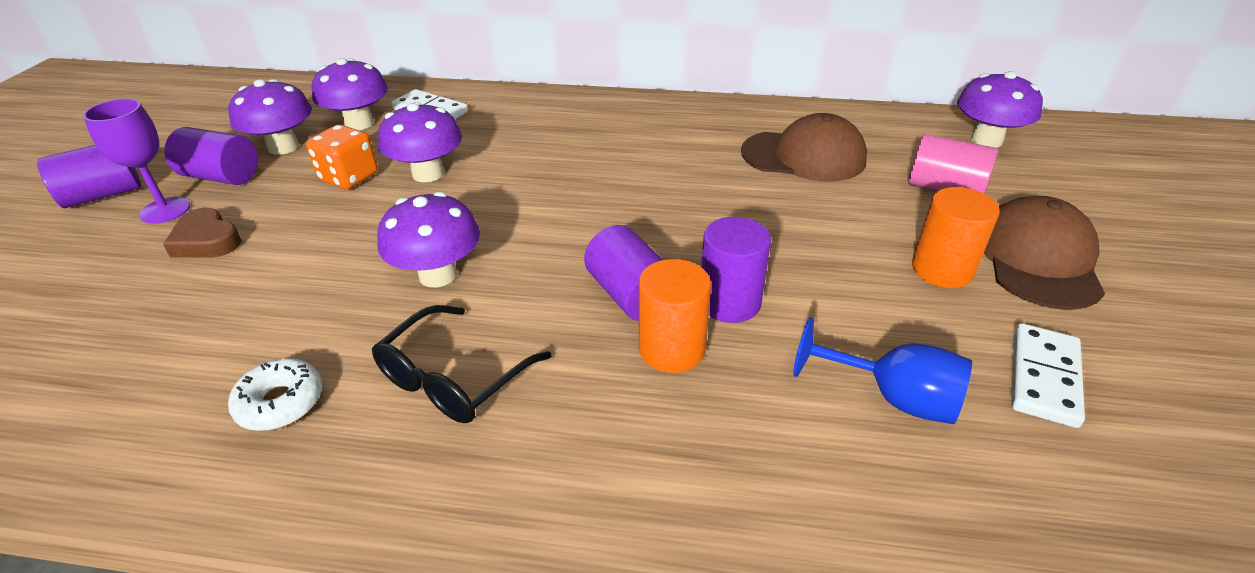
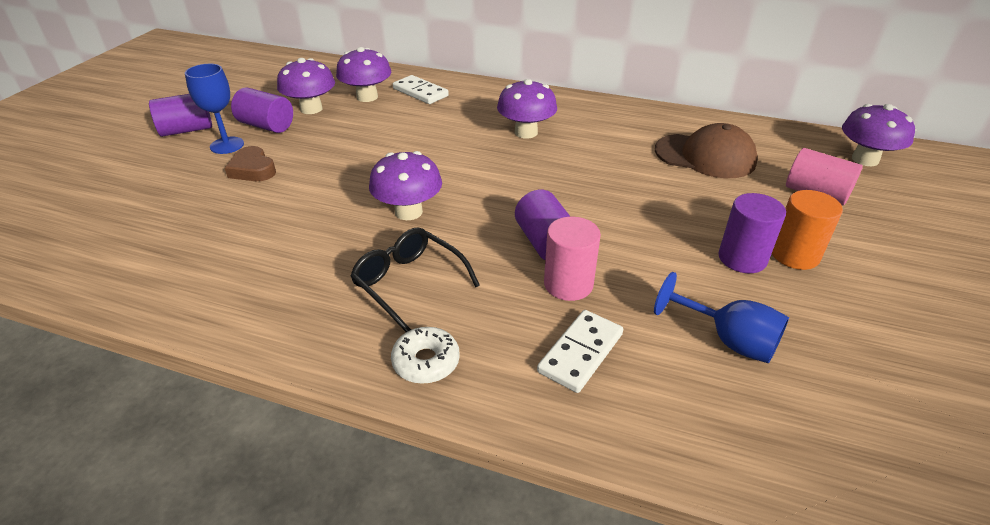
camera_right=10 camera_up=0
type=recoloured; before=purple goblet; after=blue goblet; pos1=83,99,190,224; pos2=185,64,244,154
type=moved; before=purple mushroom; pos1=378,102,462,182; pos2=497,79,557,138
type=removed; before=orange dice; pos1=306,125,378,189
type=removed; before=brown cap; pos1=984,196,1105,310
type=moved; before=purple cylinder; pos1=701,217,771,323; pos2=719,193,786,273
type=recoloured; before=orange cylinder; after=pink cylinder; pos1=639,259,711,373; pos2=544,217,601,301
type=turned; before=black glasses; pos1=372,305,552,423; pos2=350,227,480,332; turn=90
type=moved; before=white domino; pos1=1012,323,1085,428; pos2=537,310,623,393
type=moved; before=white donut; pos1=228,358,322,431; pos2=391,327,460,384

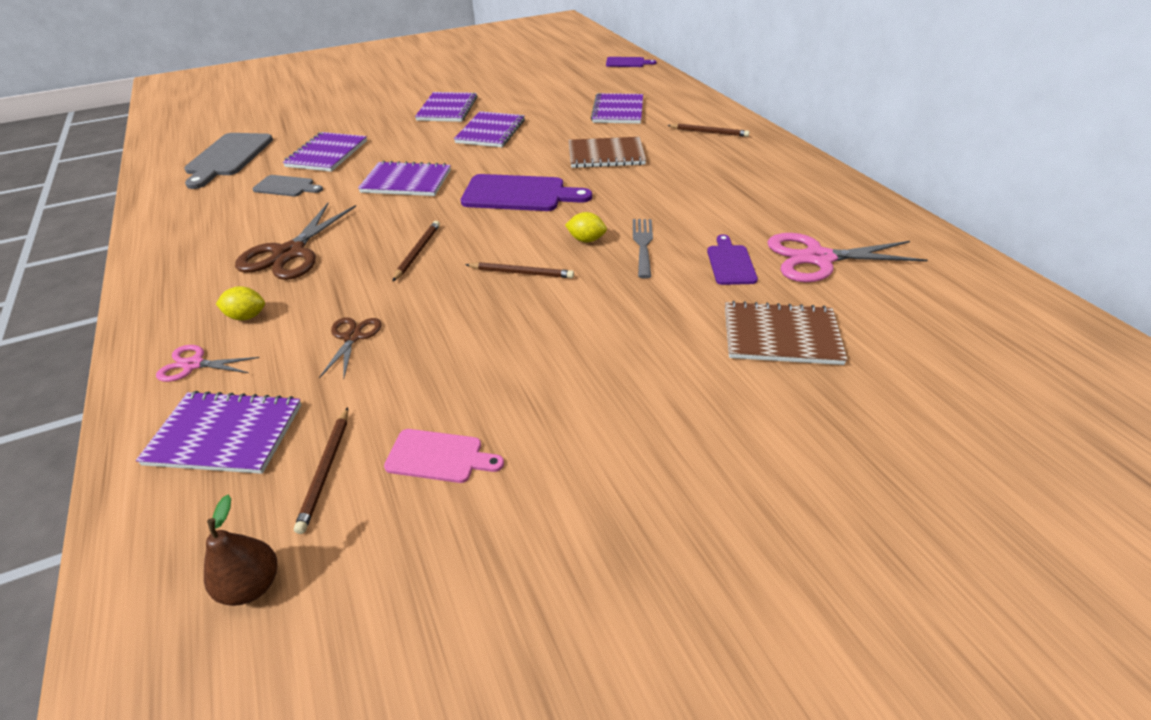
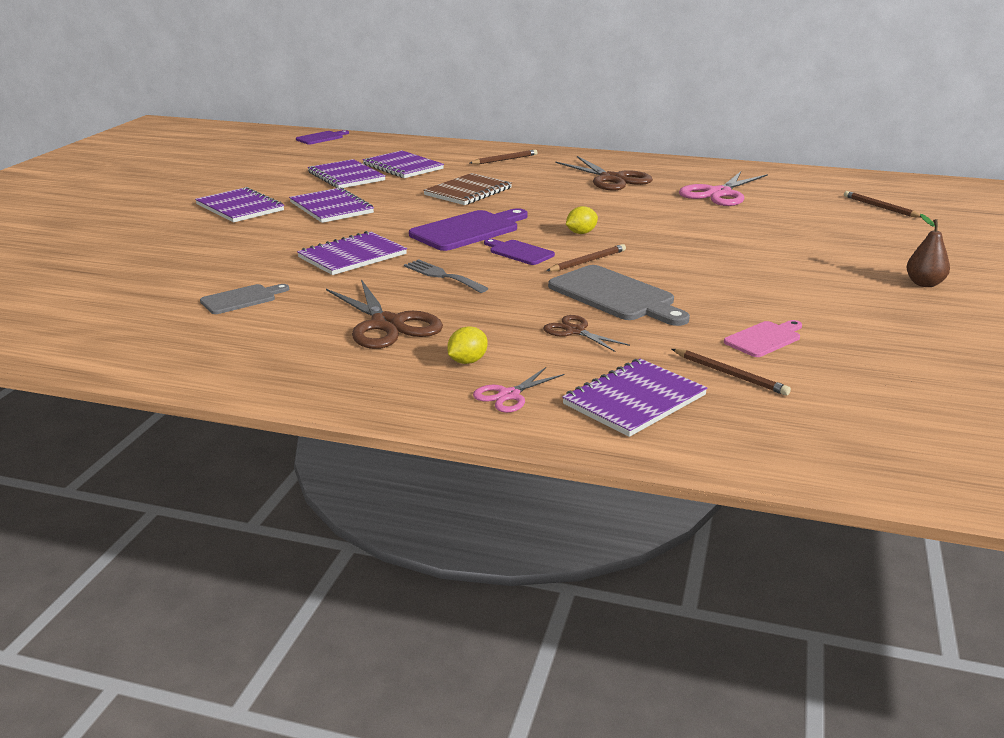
camera_right=-50 camera_up=-15
type=moved; before=purple notebook; pos1=283,132,367,172; pos2=308,159,386,188
type=moved; before=grey cutting board; pos1=184,133,273,189; pos2=548,265,690,326
type=moved; before=grey fork; pos1=633,219,653,278; pos2=404,259,489,293
type=moved; before=brown pencil; pos1=392,221,440,282; pos2=844,191,921,218
type=moved; before=purple cutting board; pos1=707,234,758,285; pos2=484,239,555,265
type=removed; before=brown notebook; pos1=725,301,847,365
type=moved; before=brown pear; pos1=204,495,277,606; pos2=906,214,950,287
type=added; after=brown scissors; pos2=555,156,653,191

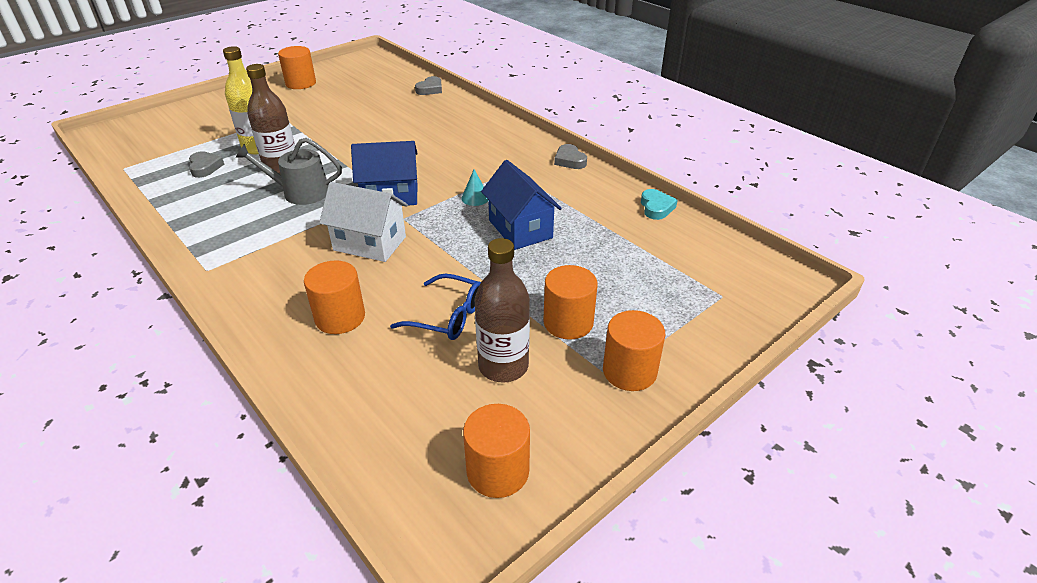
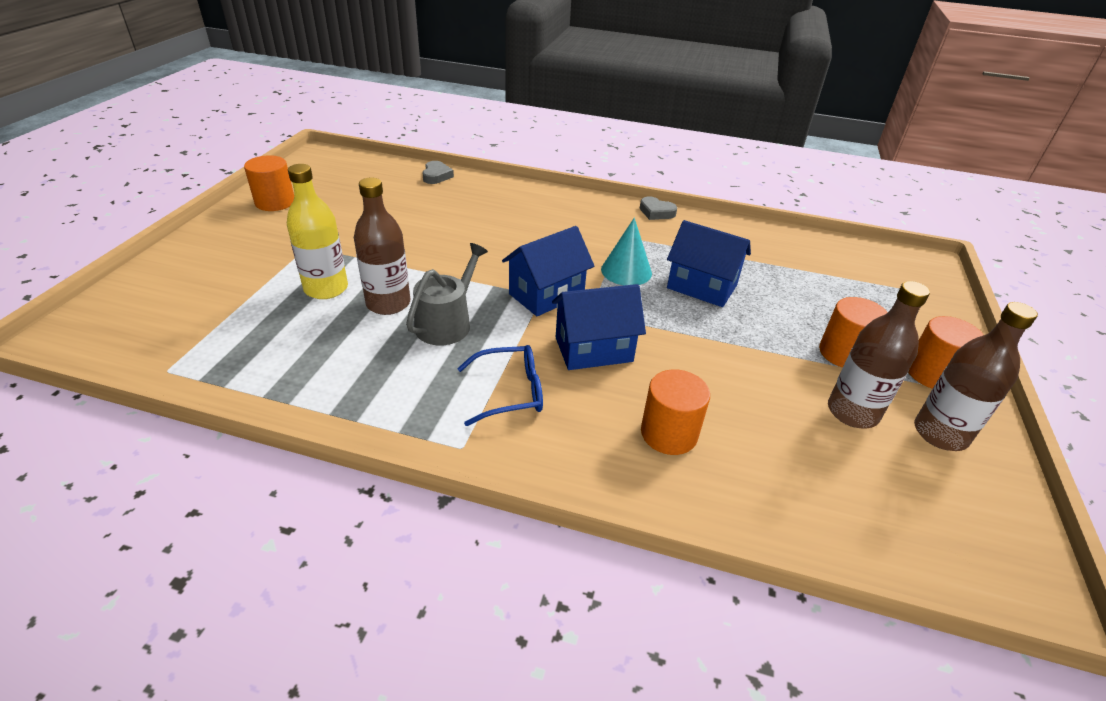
camera_right=-35 camera_up=0
type=turned; before=grey watering can; pos1=235,138,342,205; pos2=406,243,488,345; turn=150
type=removed; before=grey heart; pos1=189,151,224,178
type=resized; before=turquoise cone; pos1=461,169,488,206; pos2=601,218,652,285; scale=1.68
type=recoloured; before=white house; after=blue house; pos1=319,182,408,262; pos2=552,284,646,370
type=removed; before=turquoise heart; pos1=641,189,678,220
type=moved; before=blue glasses; pos1=390,274,481,340; pos2=457,345,543,426
type=removed; before=orange cylinder; pos1=463,404,530,498
type=added; after=brown bottle; pos2=914,302,1038,451

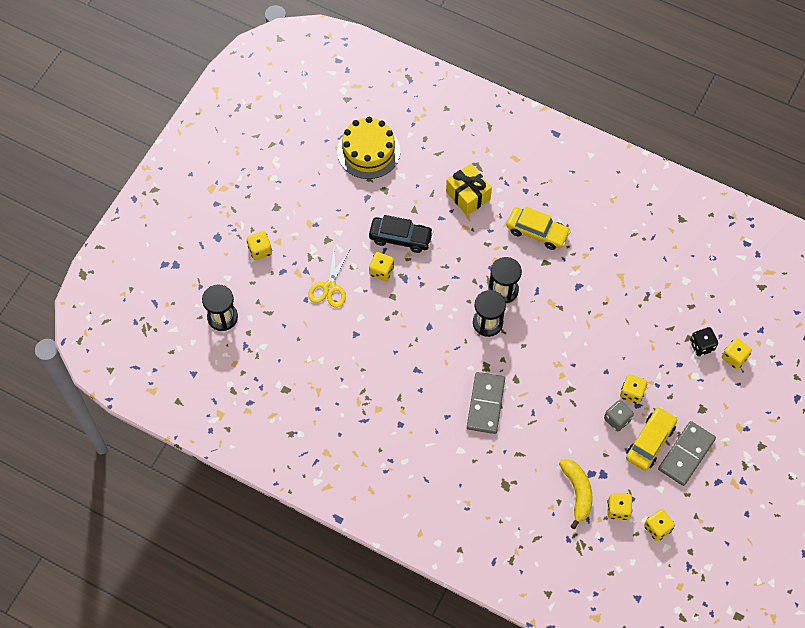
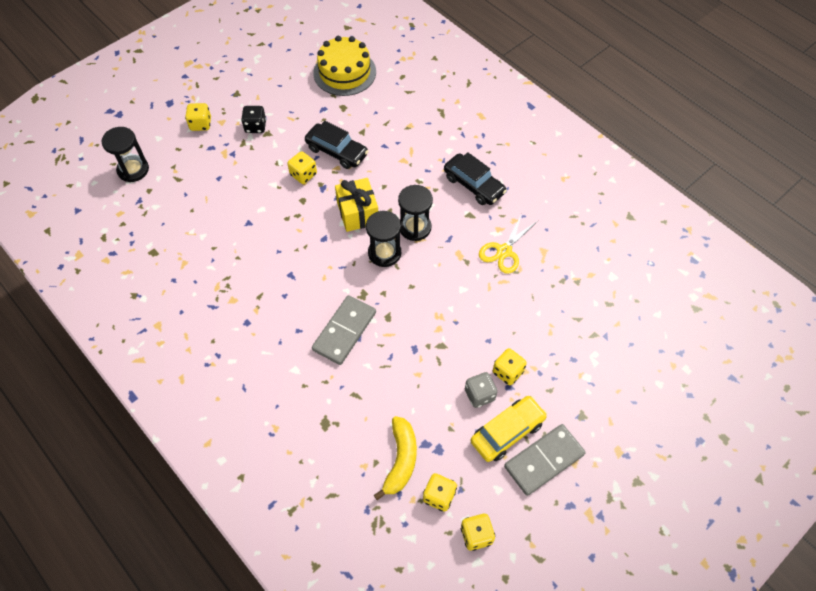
camera_right=20 camera_up=-5
type=moved; before=yellow gift; pos1=446,164,492,215; pos2=335,178,378,232
type=recoloured; before=yellow car; after=black car; pos1=506,206,571,250; pos2=444,152,507,205
type=moved; before=yellow scissors; pos1=308,250,350,308; pos2=479,213,537,274
type=moved; before=black dice; pos1=690,327,718,356; pos2=241,106,266,133
type=removed; before=yellow dice; pos1=722,338,752,369

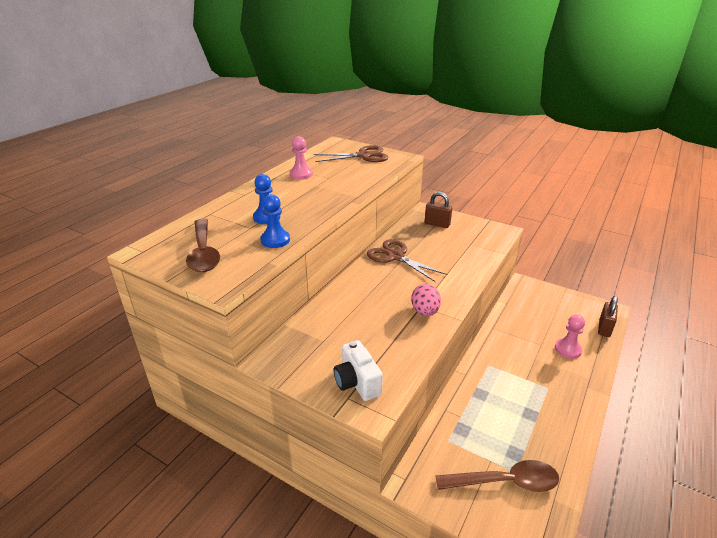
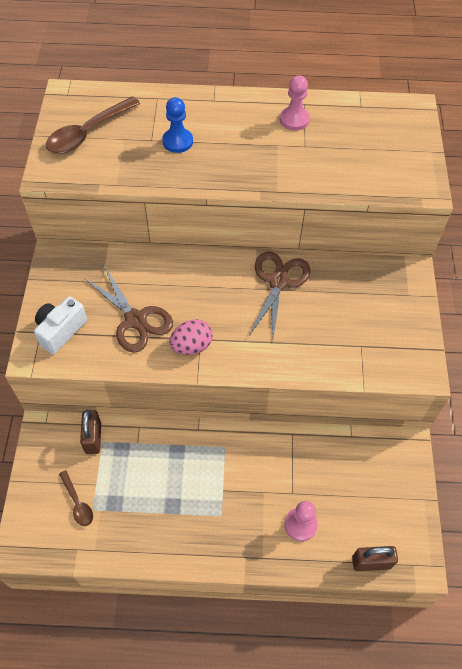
camera_right=60 camera_up=25
type=moved; before=brown scissors; pos1=314,145,389,162; pos2=84,266,173,353
type=moved; before=brown padlock; pos1=425,192,452,228; pos2=80,410,101,454
type=removed; before=blue pawn; pos1=261,194,290,248
type=resized; before=brown spoon; pos1=435,460,559,492; pos2=59,470,93,526; scale=0.54

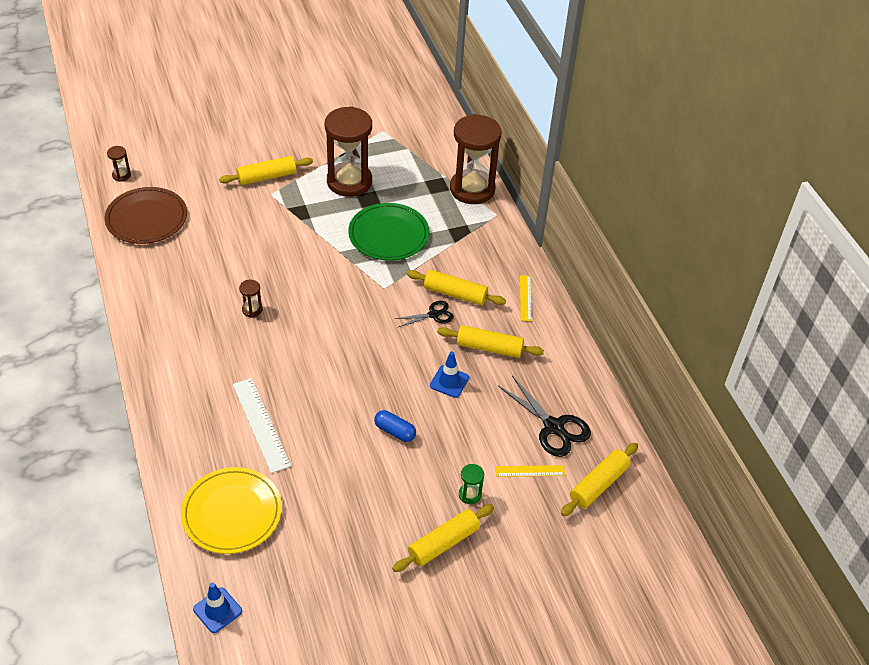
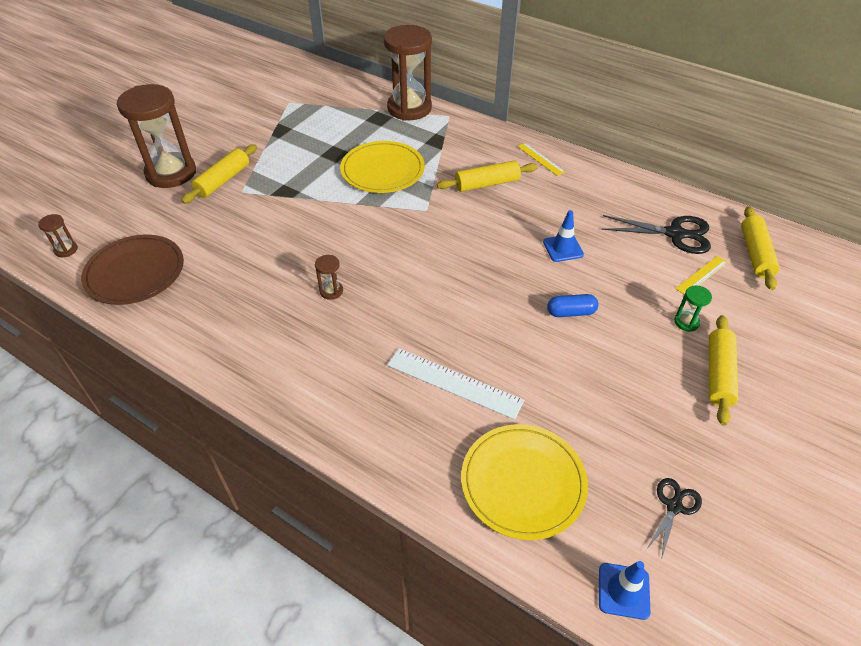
camera_right=-35 camera_up=0
type=moved; before=brown hourglass; pos1=325,106,372,197; pos2=117,84,196,188
type=recoloured; before=green plate; after=yellow plate; pos1=348,203,429,261; pos2=340,141,425,193
type=moved; before=black scissors; pos1=395,301,454,327; pos2=646,478,702,560
type=removed; before=yellow rolling pin; pos1=437,325,544,358

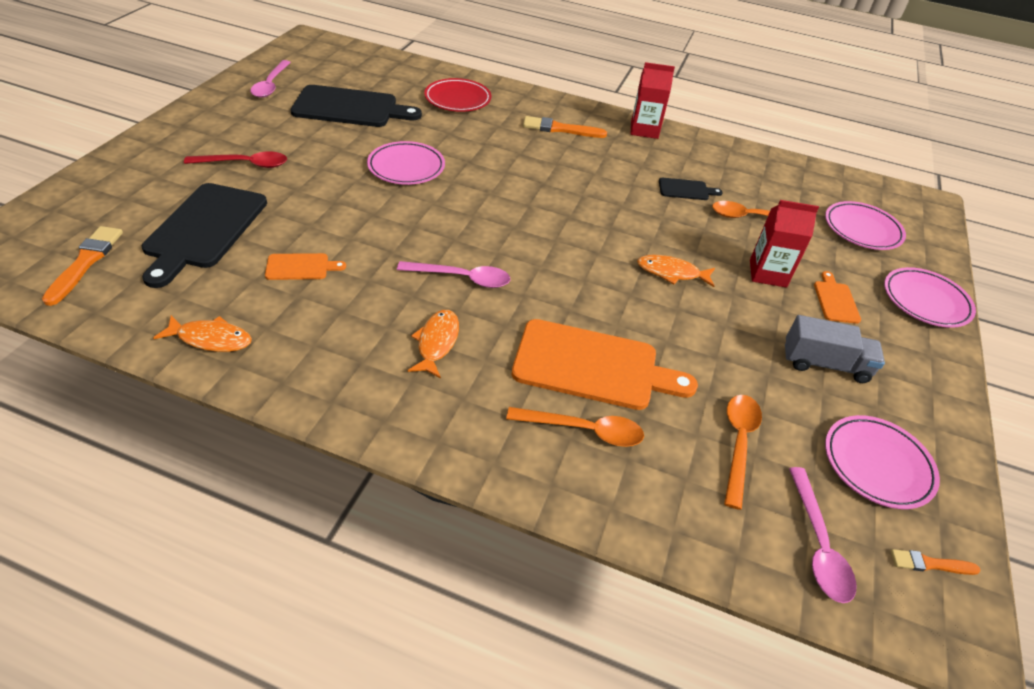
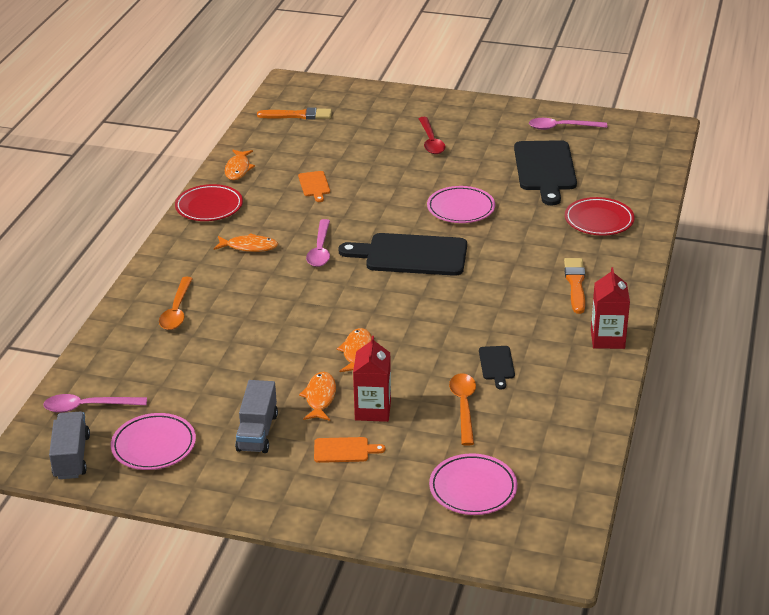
camera_right=90 camera_up=-10
type=moved; before=black cutting board; pos1=142,183,267,288; pos2=339,233,467,276
type=removed; before=pink plate; pos1=884,267,976,328
type=removed; before=orange cutting board; pos1=512,319,698,410
type=removed; before=orange spoon; pos1=724,395,762,510
type=replaced; before=orange brush; after=grey truck; pos1=891,549,981,575; pos2=49,412,90,479
type=added; after=red plate; pos2=175,184,243,221
type=added; after=orange fish; pos2=299,371,336,421

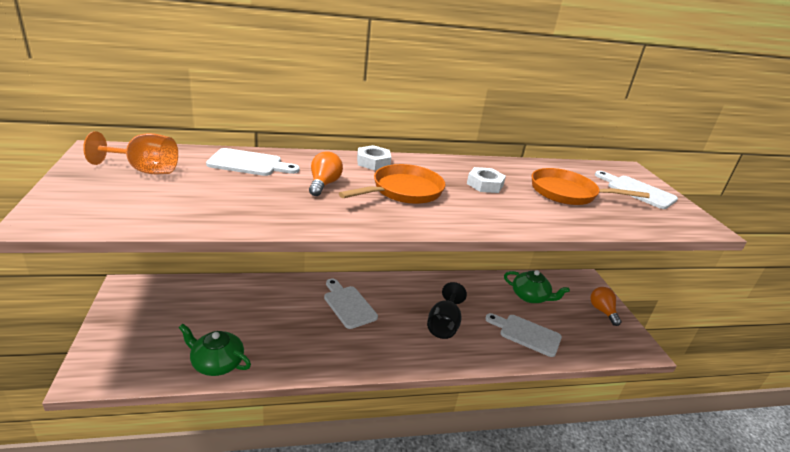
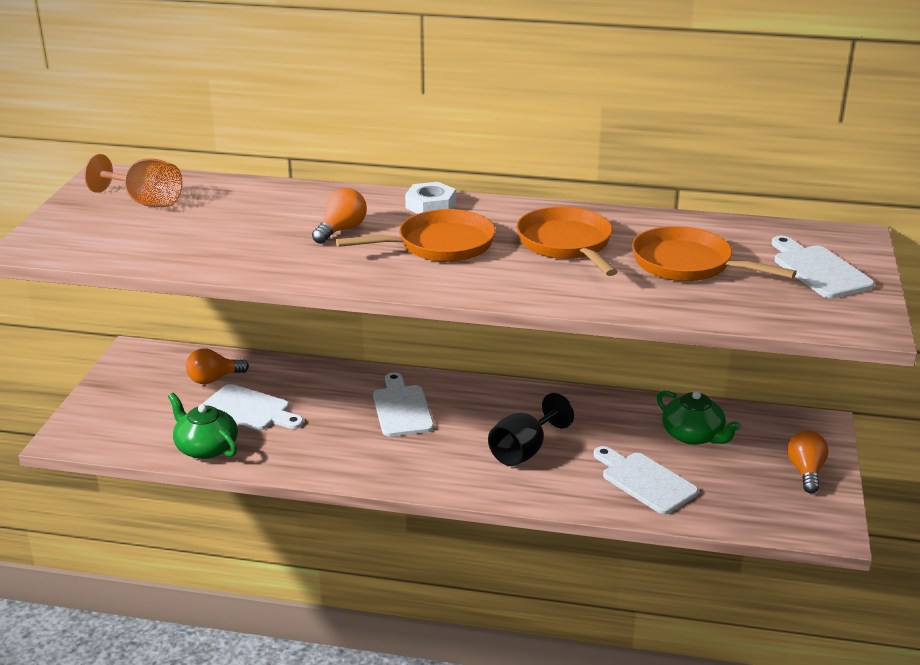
camera_right=25 camera_up=0
type=moved; before=white cutting board; pos1=206,148,300,176; pos2=202,384,304,430
type=replaced; before=white nut; after=orange pan; pos1=467,167,506,193; pos2=516,206,618,276
type=added; after=orange light bulb; pos2=186,348,249,384

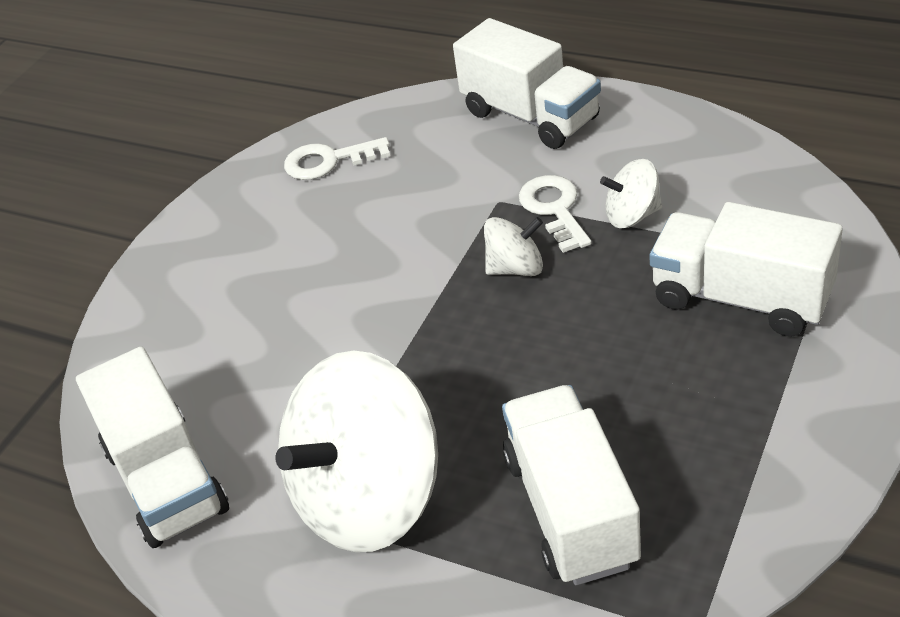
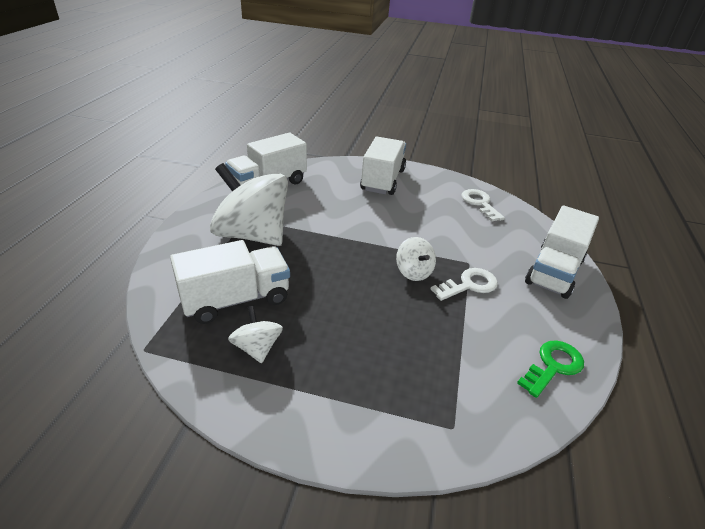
camera_right=70 camera_up=-5
type=moved; before=white spinning top; pos1=600,159,662,228; pos2=228,306,283,363
type=moved; before=white truck; pos1=650,202,843,337; pos2=360,137,406,195
type=added; after=green key; pos2=517,340,584,398

